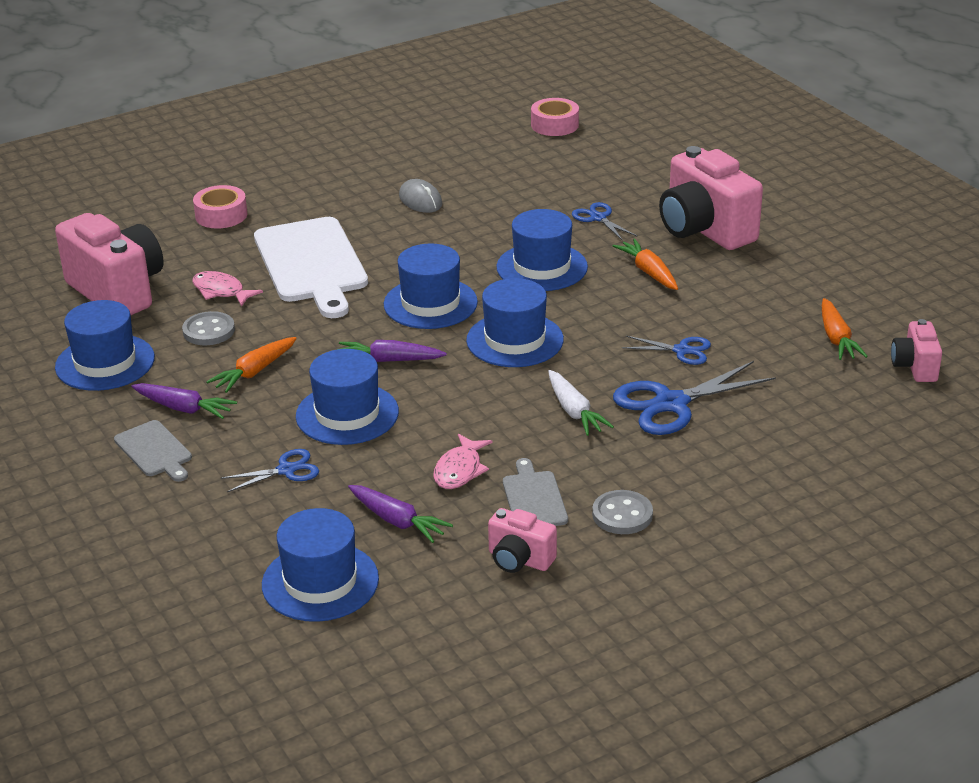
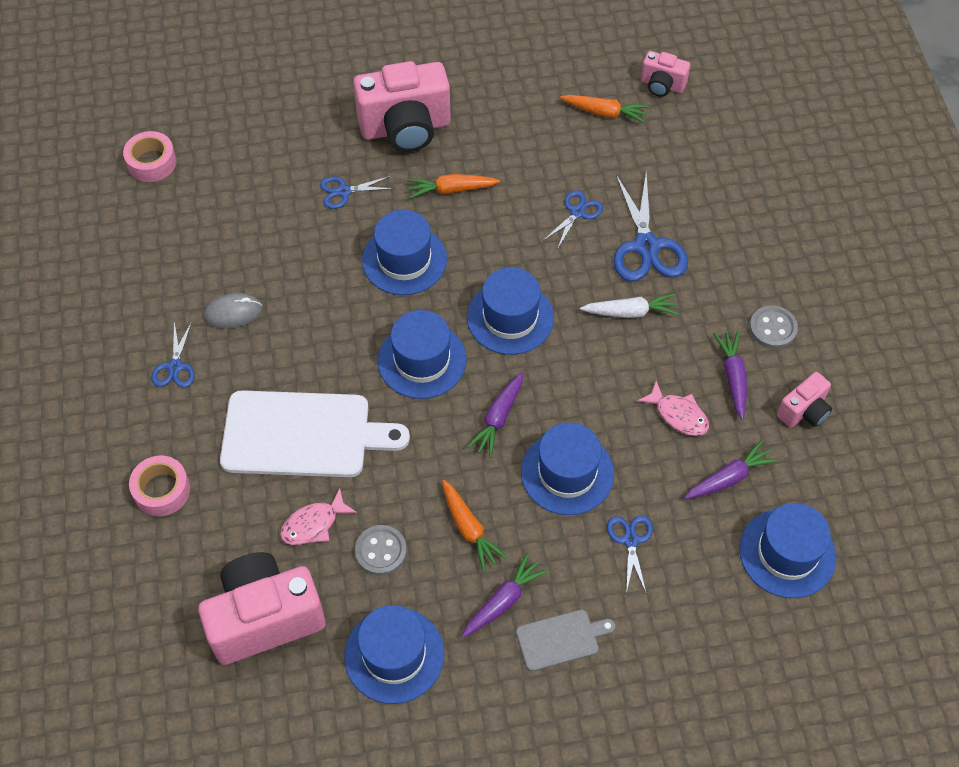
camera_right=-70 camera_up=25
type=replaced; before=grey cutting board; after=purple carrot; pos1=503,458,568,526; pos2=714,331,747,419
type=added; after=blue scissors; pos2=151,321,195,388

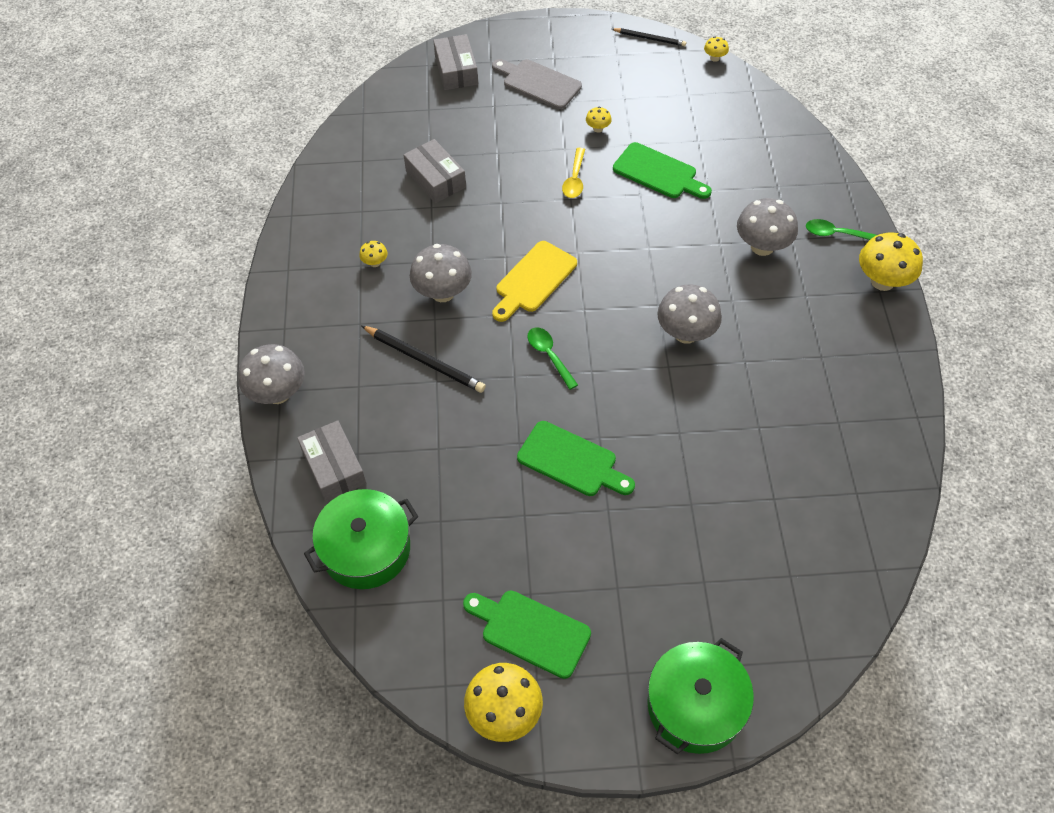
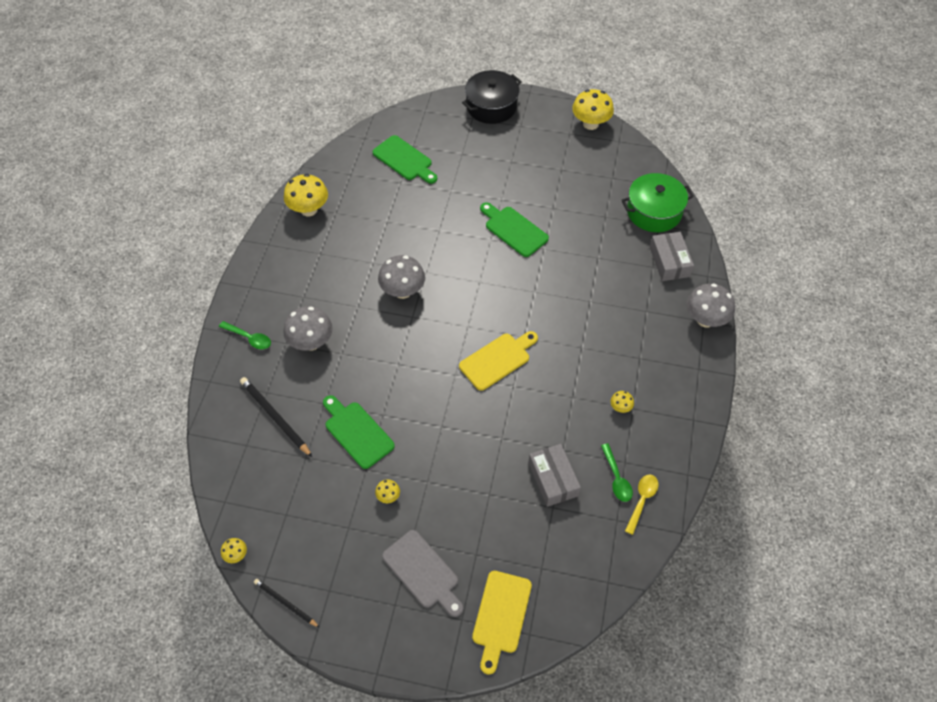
camera_right=-165 camera_up=0
type=replaced; before=grey box; after=yellow cutting board; pos1=433,34,478,90; pos2=472,571,532,675
type=moved; before=yellow spoon; pos1=562,148,585,198; pos2=625,474,658,535
type=moved; before=yellow mushroom; pos1=859,232,923,291; pos2=284,174,328,216
type=removed; before=grey mushroom; pos1=410,244,472,302
type=moved; before=black pencil; pos1=361,325,486,393; pos2=240,377,312,457
type=moved; before=green spoon; pos1=527,327,578,390; pos2=601,443,633,502
type=moved; before=green cutting board; pos1=463,590,591,679; pos2=373,135,437,184
type=recoloured; before=green pot; after=black pot; pos1=647,638,754,754; pos2=462,70,522,124

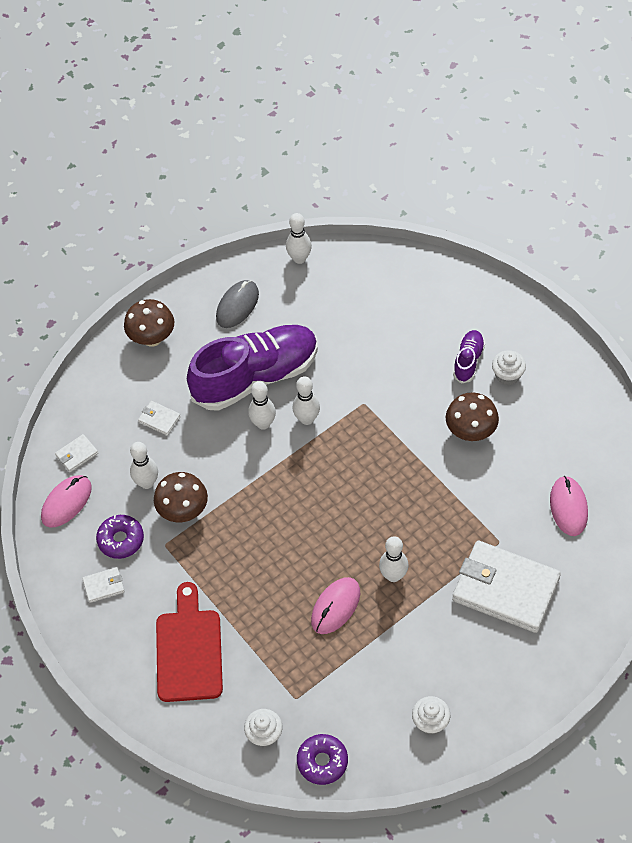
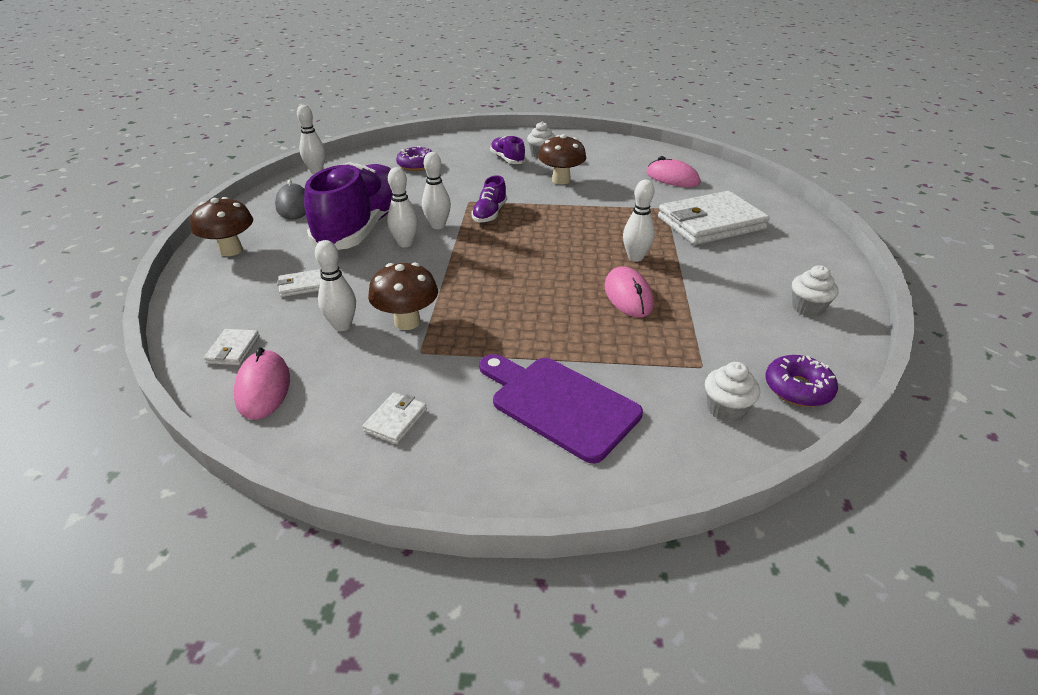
camera_right=-50 camera_up=-20
type=moved; before=purple donut; pos1=96,515,144,559; pos2=396,146,433,171
type=recoloured; before=red cutting board; after=purple cutting board; pos1=156,582,223,702; pos2=479,354,643,463
type=added; after=purple shoe; pos2=471,175,507,223

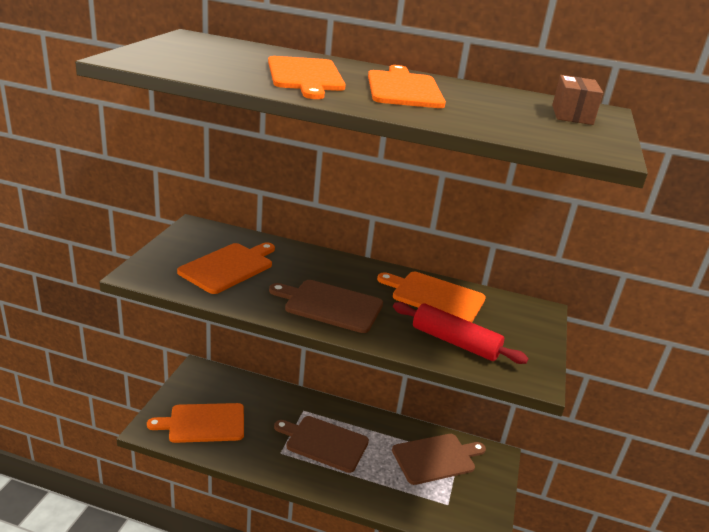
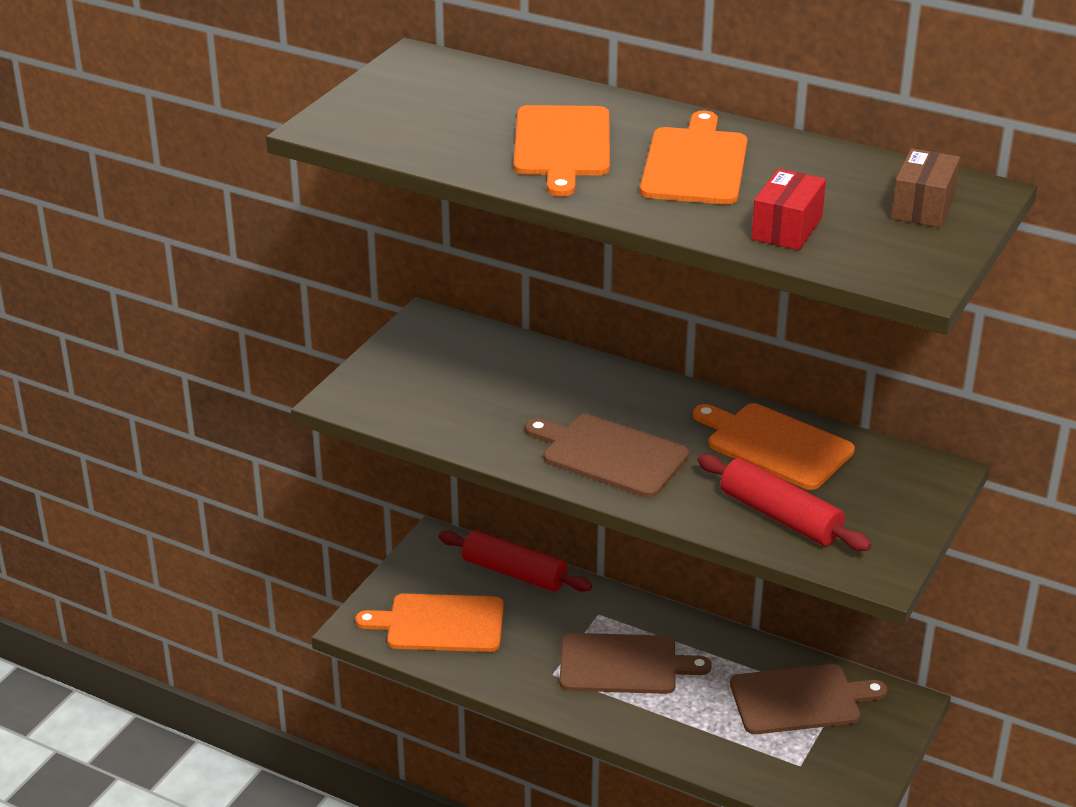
camera_right=15 camera_up=5
type=removed; before=orange cutting board; pos1=177,242,275,294
type=turned; before=brown cutting board; pos1=274,416,369,473; pos2=560,633,712,694; turn=150
type=added; after=red box; pos2=751,169,826,250
type=added; after=red rolling pin; pos2=439,531,592,592

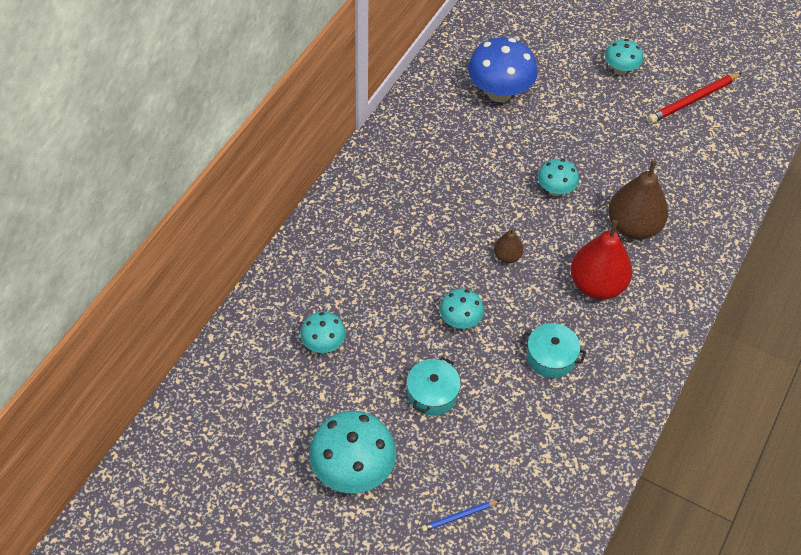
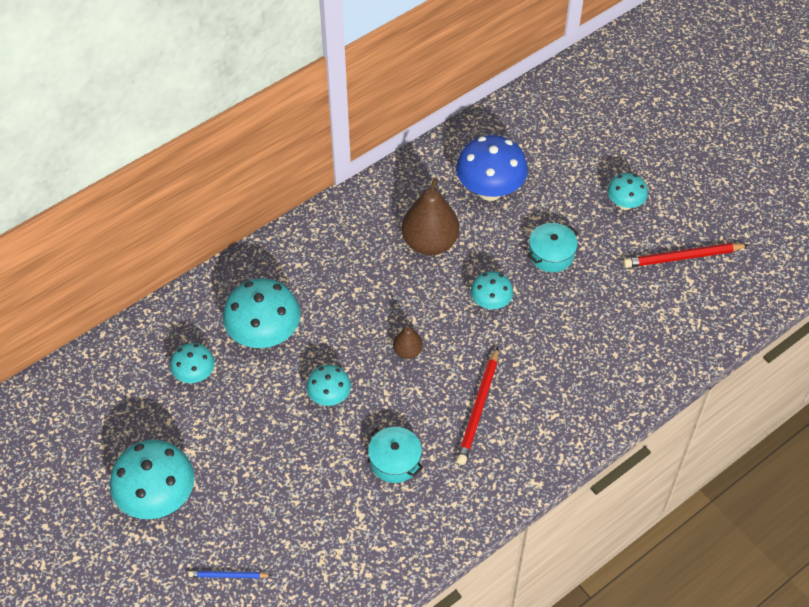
camera_right=25 camera_up=0
type=moved; before=brown pear; pos1=608,160,668,240; pos2=402,178,459,255
type=replaced; before=red pear; after=red pencil; pos1=571,220,632,300; pos2=456,347,498,465
type=moved; before=turquoise pot; pos1=407,357,461,416; pos2=528,223,578,272
type=added; after=turquoise mushroom; pos2=223,279,300,348

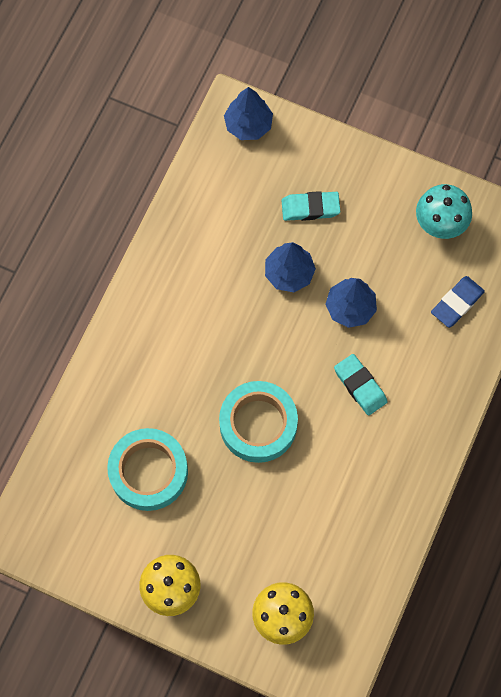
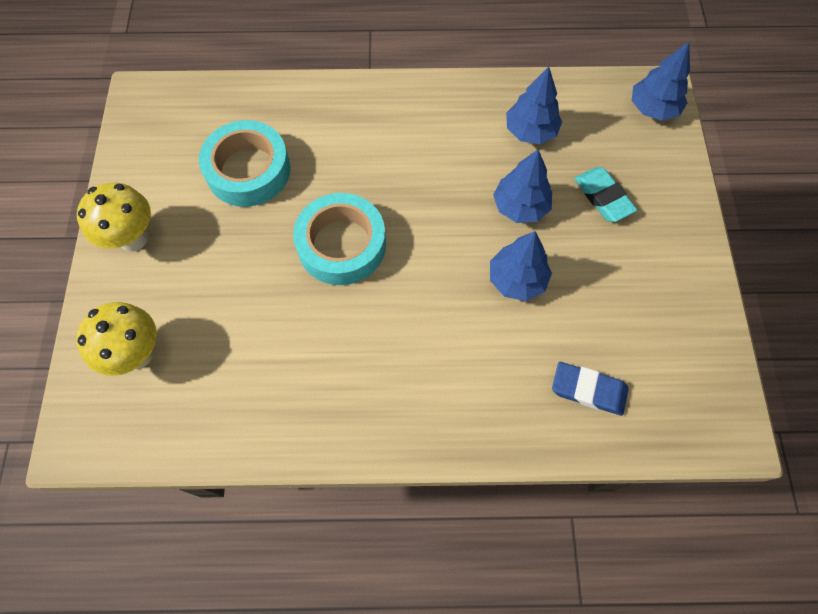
camera_right=65 camera_up=-5
type=removed; before=turquoise mushroom; pos1=416,184,472,239
type=removed; before=turquoise eraser; pos1=334,354,387,415
type=added; after=blue tree; pos2=506,66,562,144

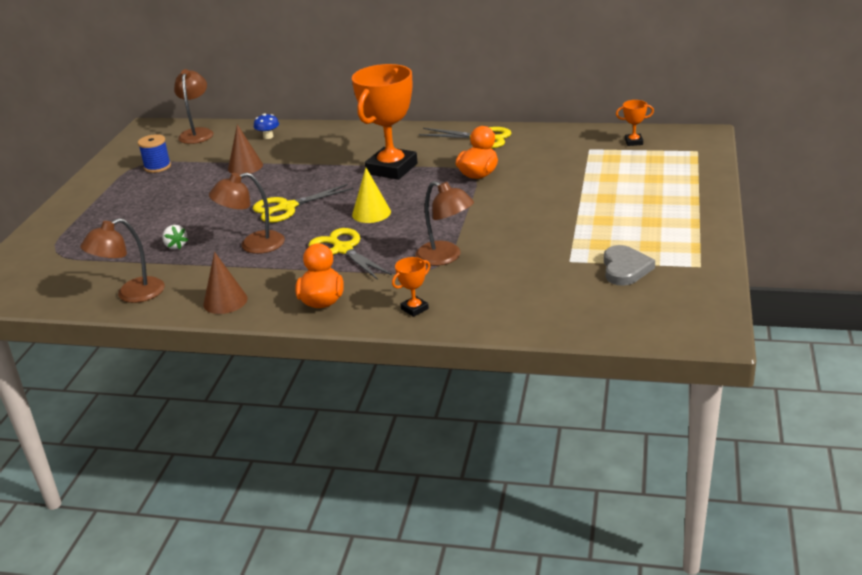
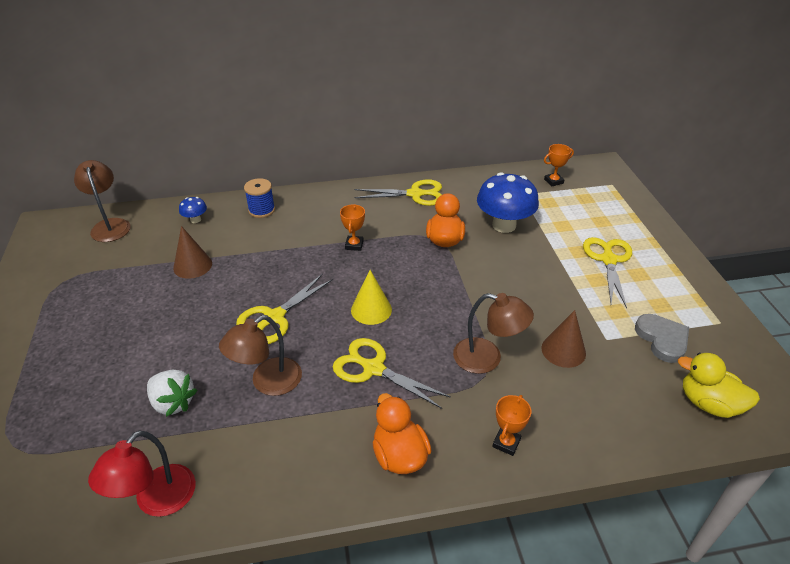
camera_right=-25 camera_up=10
type=resized; before=orange trophy; pos1=352,64,418,180; pos2=340,204,365,251; scale=0.41
type=moved; before=blue spool; pos1=138,134,171,173; pos2=244,178,275,218
type=recoloured; before=brown lamp; after=red lamp; pos1=80,218,165,303; pos2=88,430,196,517
type=resized; before=white strawberry; pos1=162,225,188,249; pos2=147,370,197,417; scale=1.53
type=moved; before=brown cone; pos1=203,252,247,314; pos2=542,310,586,368
type=added; after=blue mushroom; pos2=477,172,539,233
type=added; after=yellow scissors; pos2=583,237,632,308
type=added; after=yellow duck; pos2=678,353,760,418

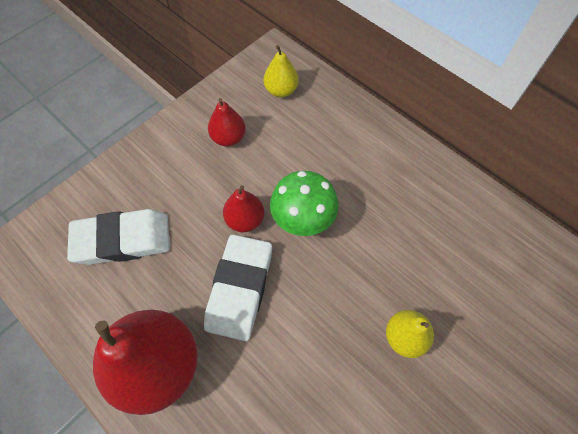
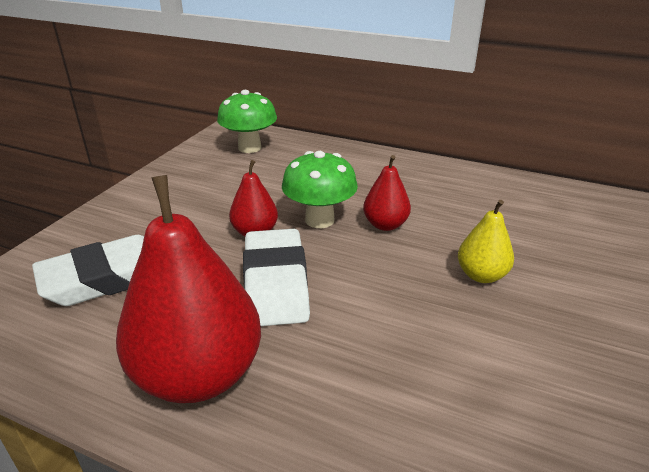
camera_right=-20 camera_up=-30
type=replaced; before=yellow pear; after=green mushroom; pos1=263,45,299,97; pos2=217,90,277,153
type=moved; before=red pear; pos1=208,98,246,147; pos2=363,155,411,231

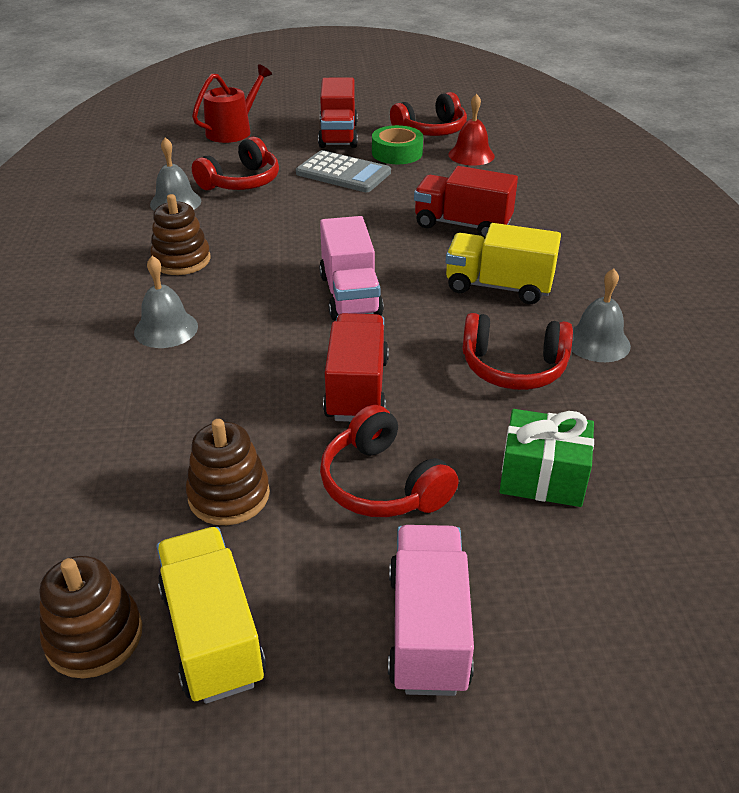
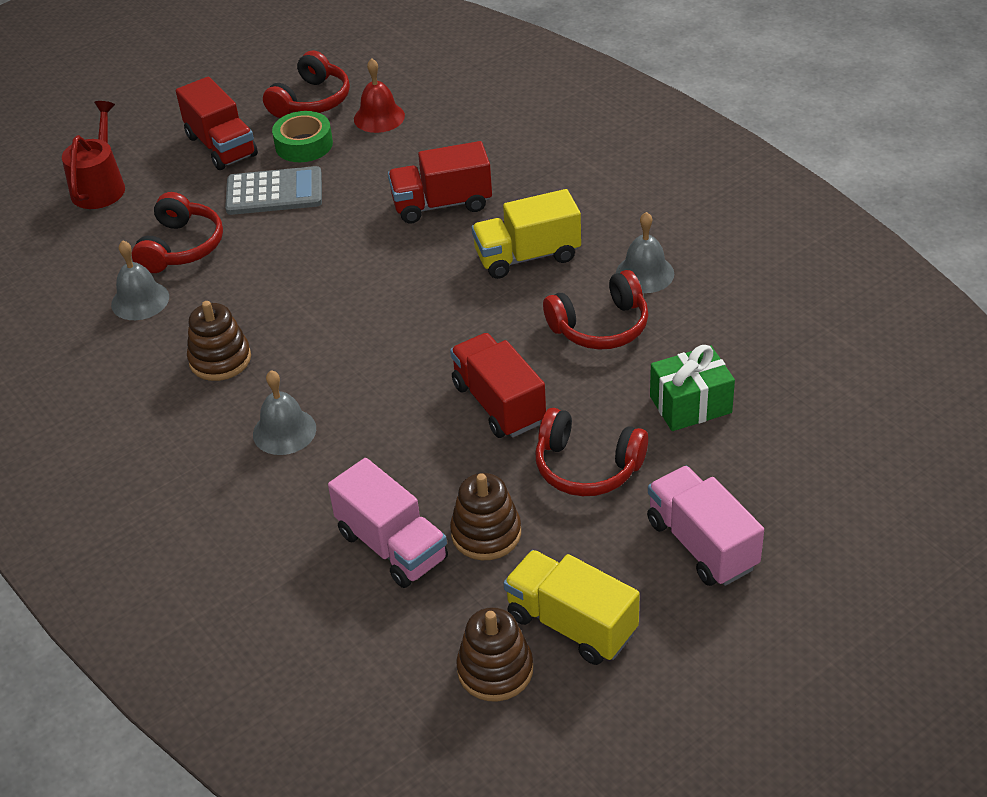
camera_right=-30 camera_up=5
type=moved; before=pink truck; pos1=319,216,384,320; pos2=328,458,448,588

